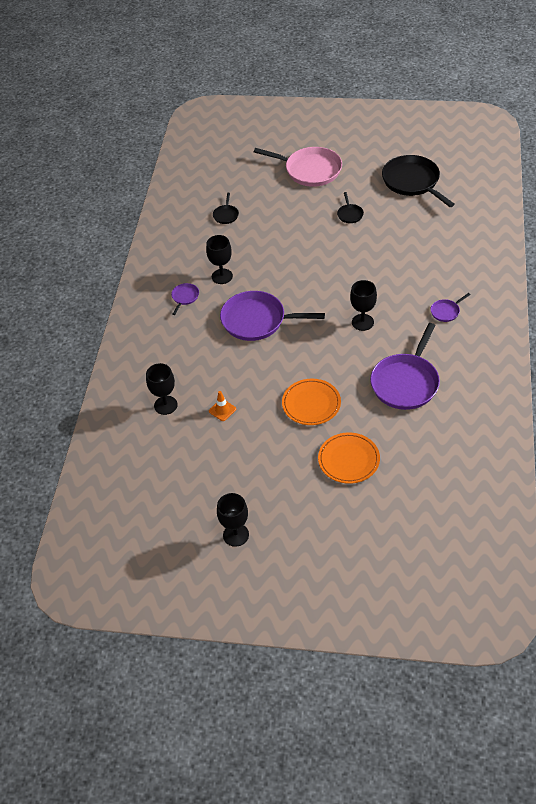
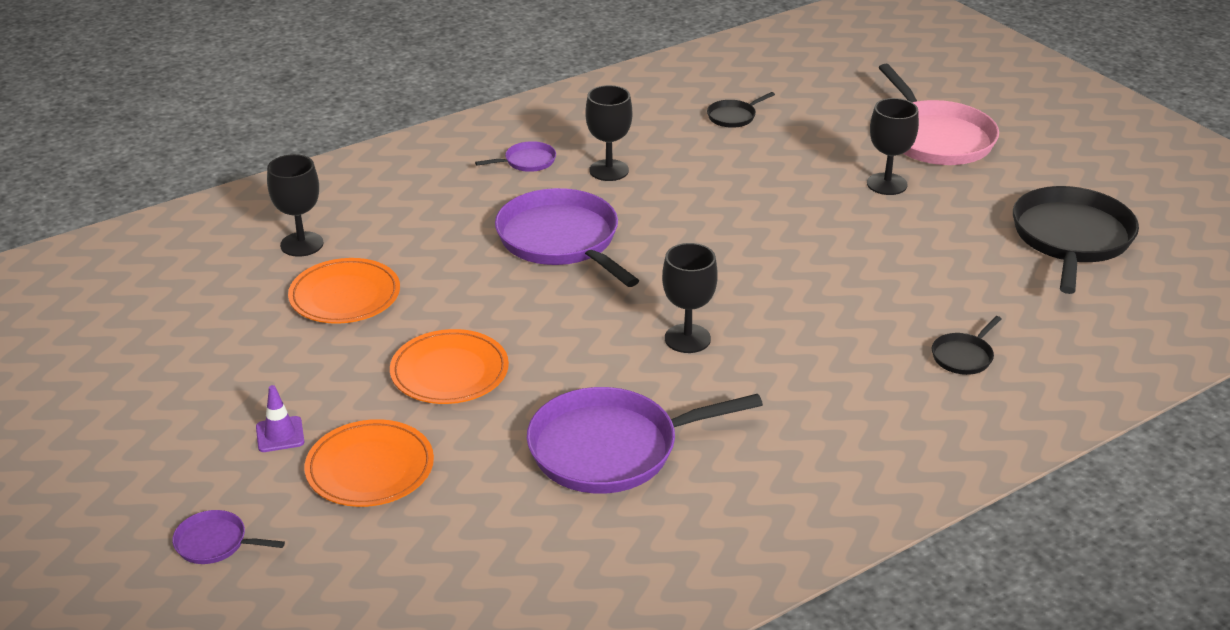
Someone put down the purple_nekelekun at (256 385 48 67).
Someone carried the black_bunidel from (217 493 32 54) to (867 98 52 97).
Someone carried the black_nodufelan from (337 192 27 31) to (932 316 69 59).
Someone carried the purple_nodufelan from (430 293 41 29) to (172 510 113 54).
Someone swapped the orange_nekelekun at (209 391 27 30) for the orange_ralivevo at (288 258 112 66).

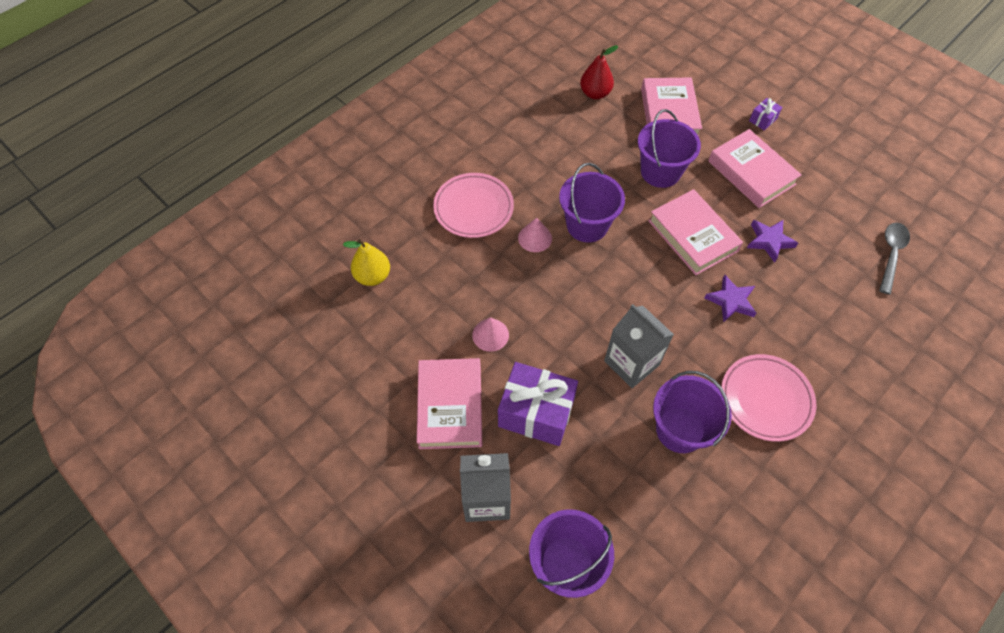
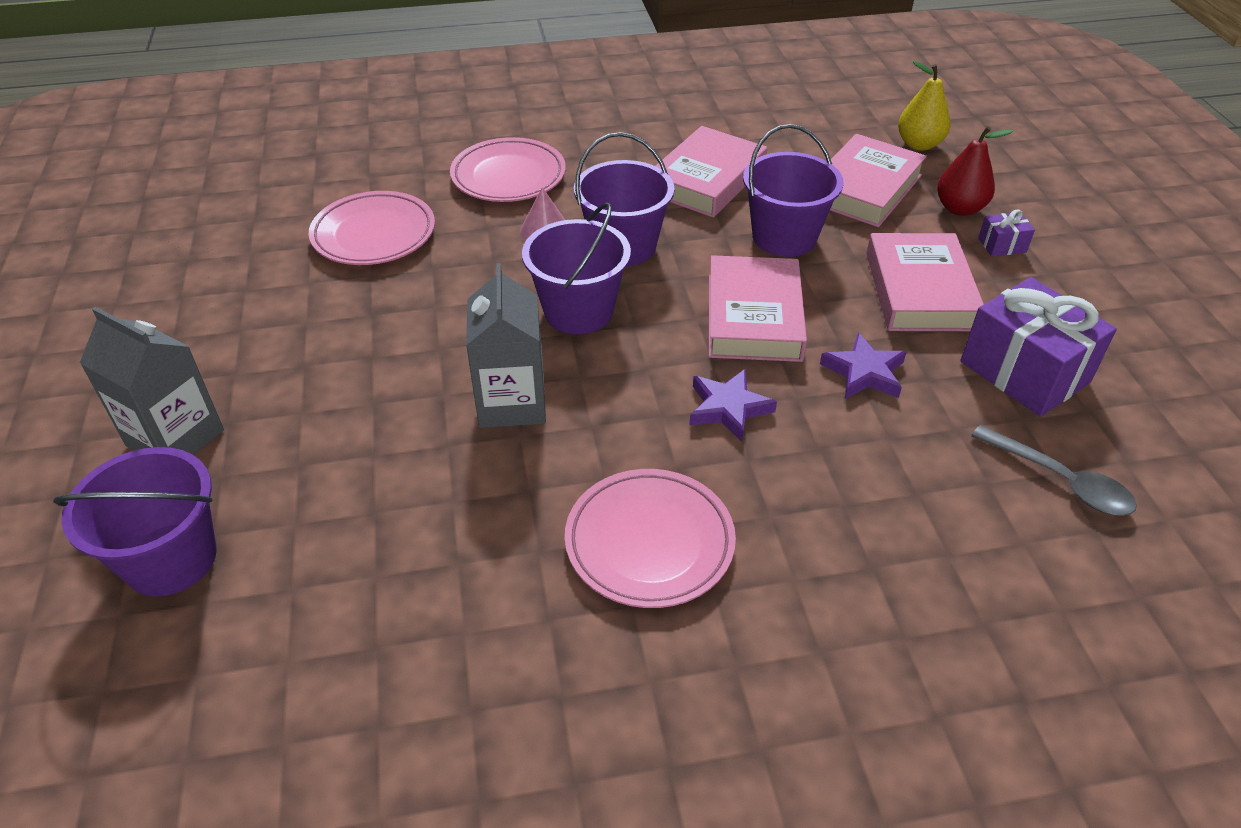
Someone took away the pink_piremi at (472 317 37 35).
Someone put down the pink_ralivevo at (309 191 126 74).
Someone carried the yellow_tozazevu from (343 239 47 47) to (898 61 53 90).
Someone carried the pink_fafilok from (417 358 65 91) to (656 126 111 92).
Someone carried the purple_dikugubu from (498 362 80 84) to (961 277 156 140).
Someone carried the red_tozazevu from (580 45 38 54) to (937 126 76 90).
Someone carried the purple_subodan from (653 371 79 82) to (522 203 109 131).
Someone rotated the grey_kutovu at (879 223 31 72) by 75 degrees clockwise.

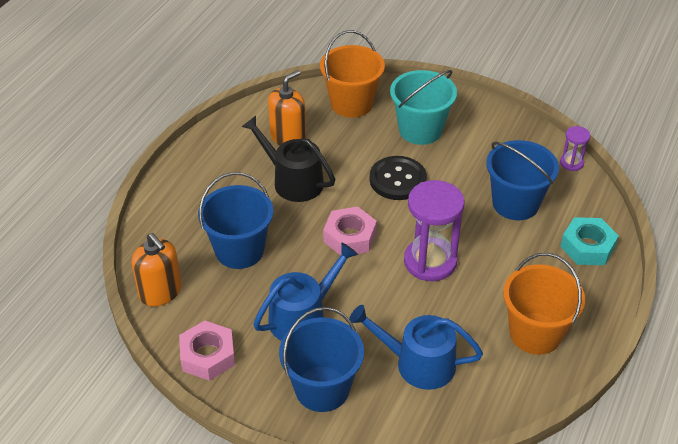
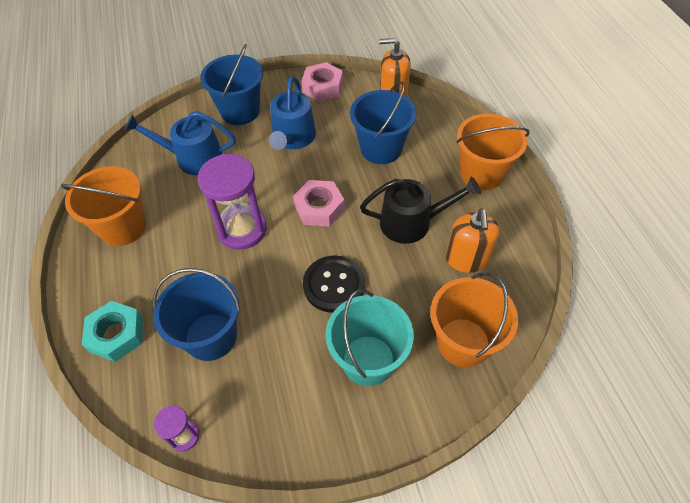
Someone put down the orange_subodan at (456 114 73 76).
Someone rotated the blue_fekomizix at (349 305 134 85) by 150 degrees counterclockwise.

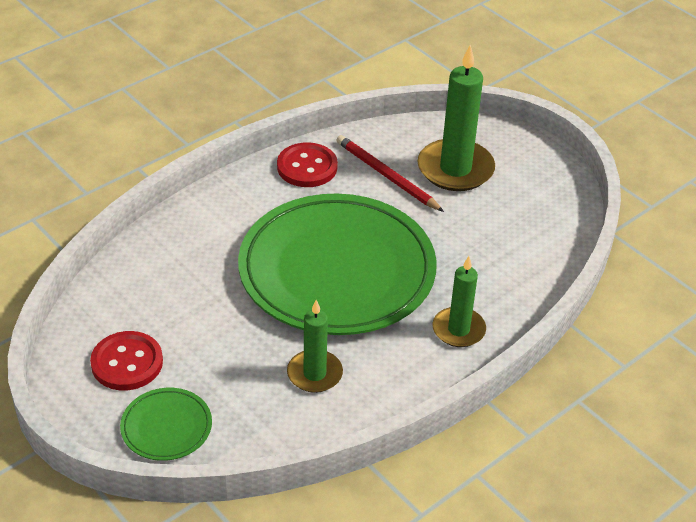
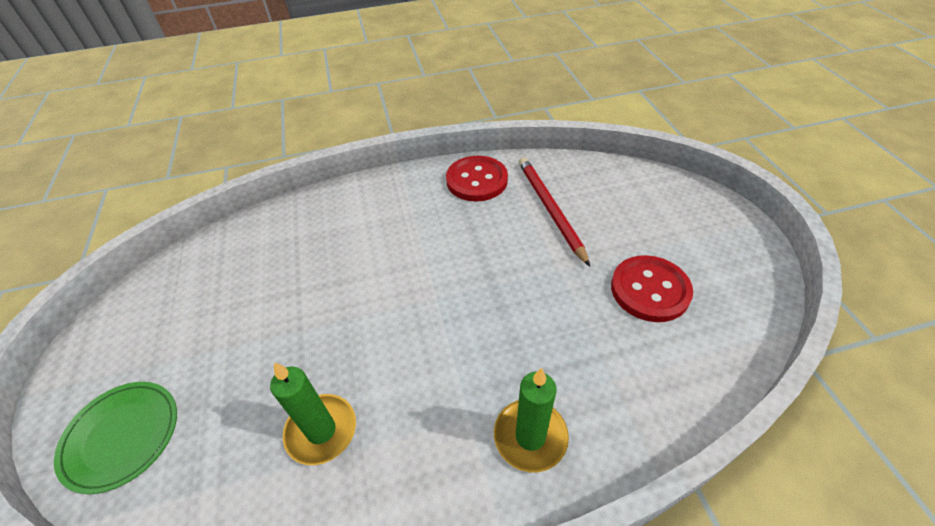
Someone took away the green_ralivevo at (238 194 199 141).
Someone took away the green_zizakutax at (417 45 78 146).
Someone carried the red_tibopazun from (90 331 73 59) to (611 255 82 67).

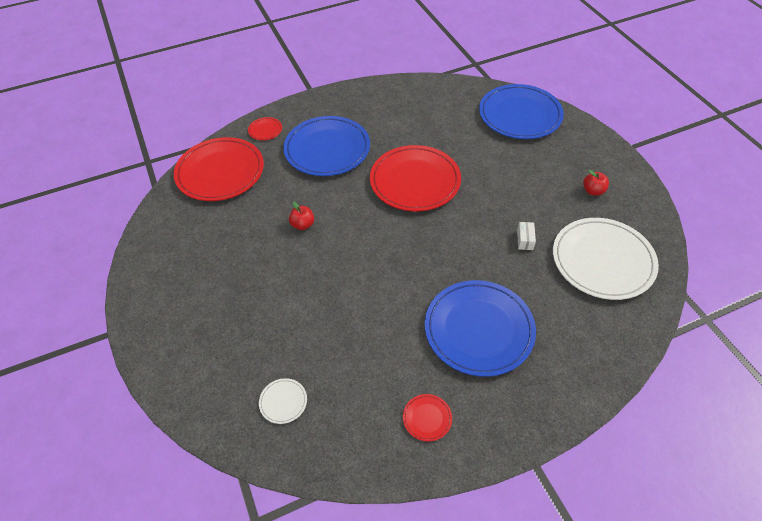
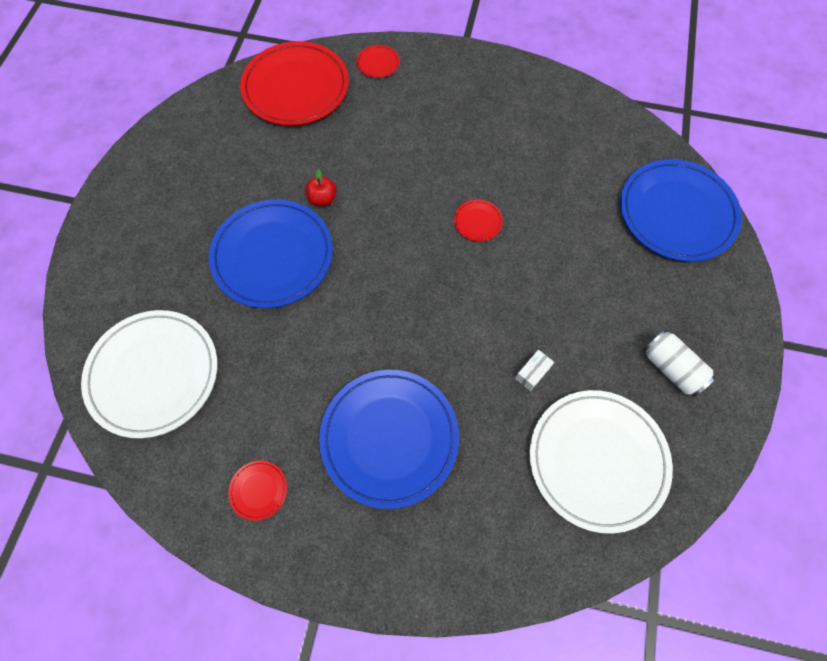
Someone carried the blue_ralivevo from (283 116 87 60) to (209 199 124 109).
Someone swapped the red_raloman at (583 170 26 26) for the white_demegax at (643 330 73 67).
Someone scaled the white_ralivevo at (259 378 48 46) by 2.44.
Someone scaled the red_ralivevo at (370 145 91 66) by 0.41.

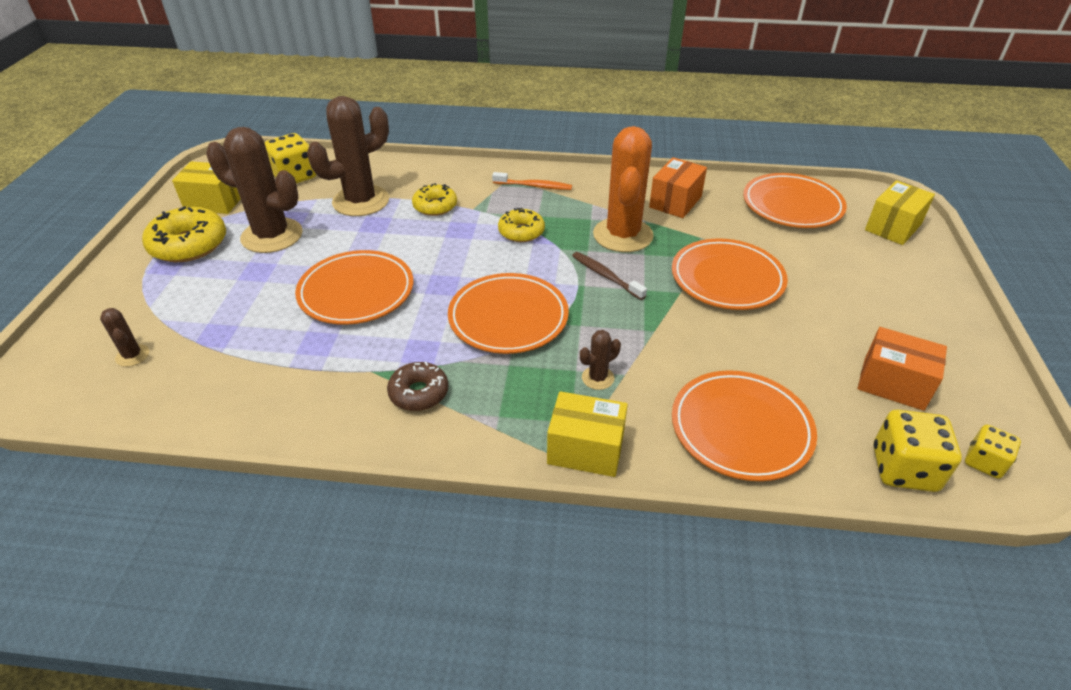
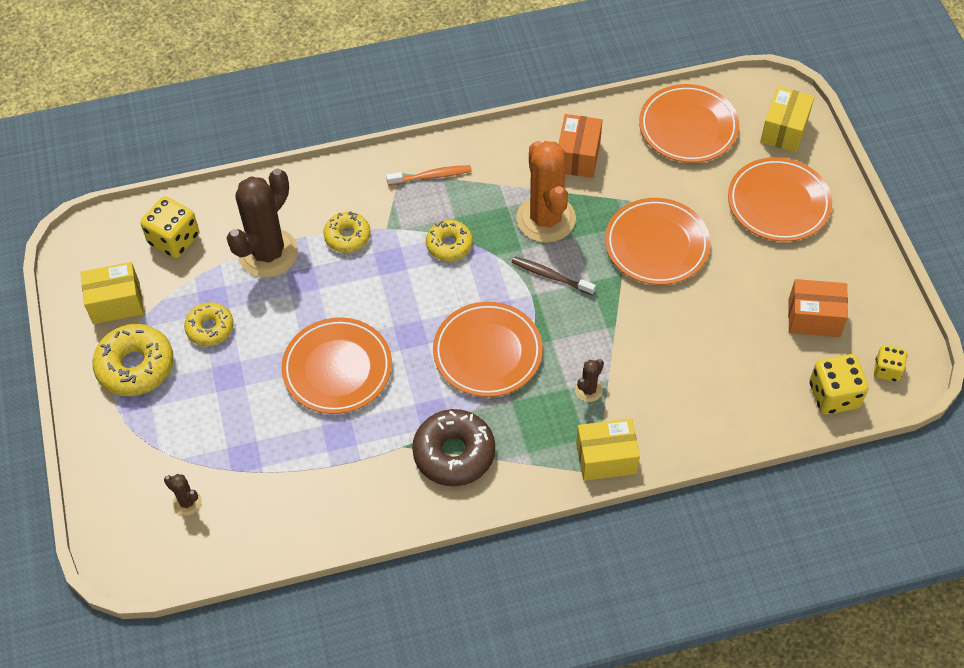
Someone carried the orange_ralivevo from (672 370 145 111) to (728 157 104 85).
Someone swapped the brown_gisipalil at (206 127 97 126) for the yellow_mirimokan at (184 302 50 44).
Someone scaled the brown_mirimokan at (387 362 62 49) by 1.61.

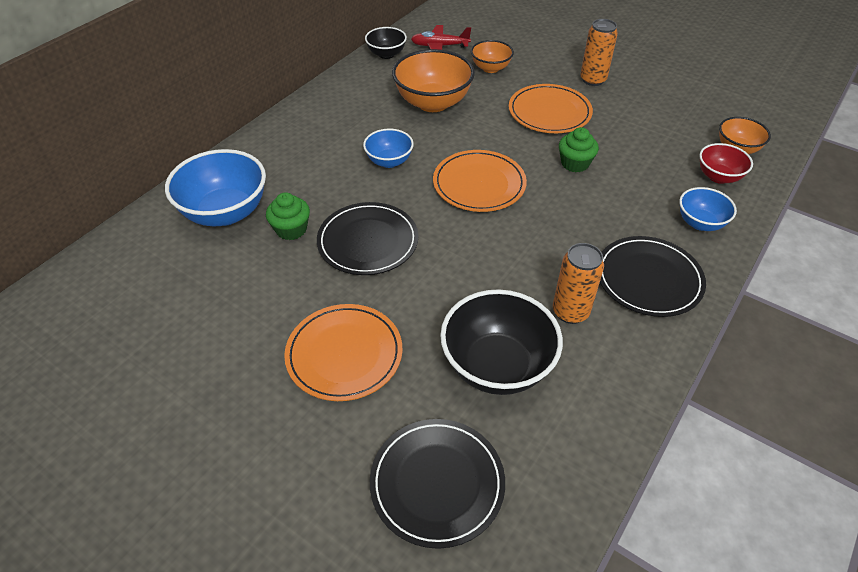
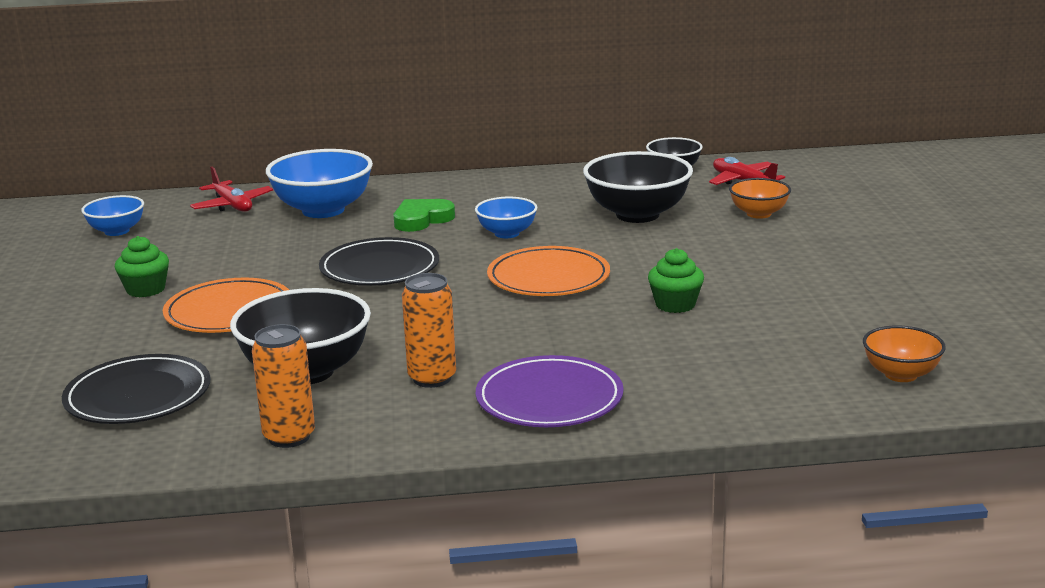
Someone took away the orange_ralivevo at (509 84 84 49).
Someone took away the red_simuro at (699 143 54 41).
Someone put down the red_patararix at (190 167 83 45).
Someone put down the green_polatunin at (394 199 61 33).
Someone carried the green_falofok from (266 192 44 48) to (115 236 54 61).
Someone carried the orange_demegax from (580 19 38 67) to (252 324 63 124).
Someone carried the blue_simuro from (679 187 58 44) to (81 195 63 41).
Someone repainted the orange_simuro at (392 49 83 63), which became the black_simuro at (583 151 110 72).
Someone repainted the black_ralivevo at (600 236 106 81), which became the purple_ralivevo at (476 355 148 72).

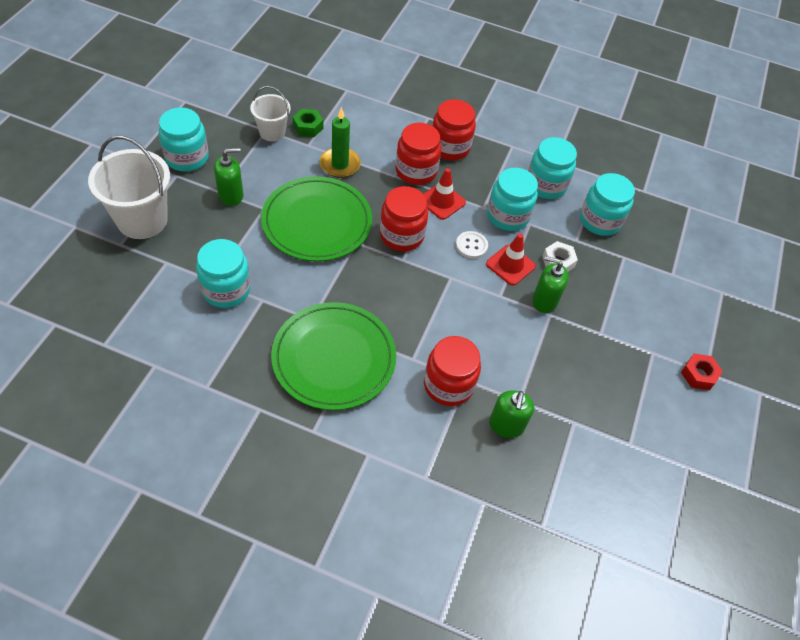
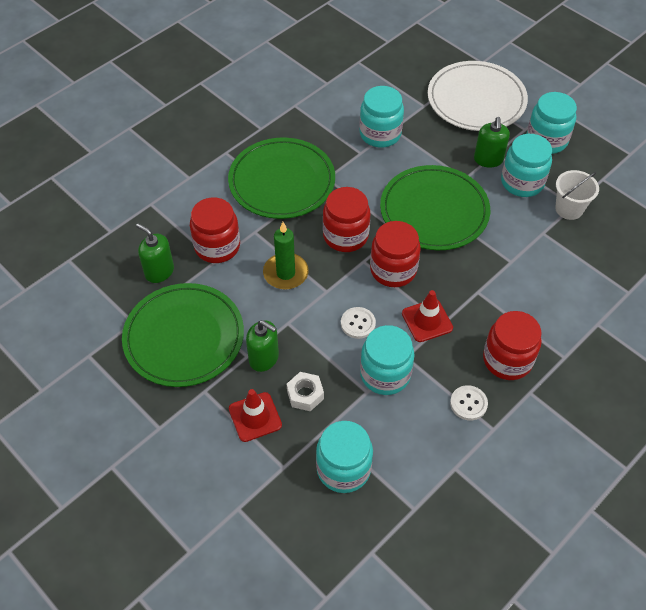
Someone took away the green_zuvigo at (293 109 30 28).
Someone took away the red_zuvigo at (681 354 42 36).
Someone put down the green_ralivevo at (122 283 122 104).
Someone put down the white_tibopazun at (450 385 38 35).
Someone carried the green_zizakutax from (320 107 41 71) to (263 222 46 68).
Someone carried the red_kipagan from (395 123 46 62) to (323 187 47 65).
Someone carried the red_nekelekun from (486 233 50 53) to (229 389 53 53).
Someone carried the turquoise_kipagan from (528 137 49 62) to (501 134 51 63).
Someone swapped the white_subodan at (88 136 82 103) for the white_ralivevo at (428 61 100 70).
Someone rotated the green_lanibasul at (532 256 37 57) by 75 degrees clockwise.

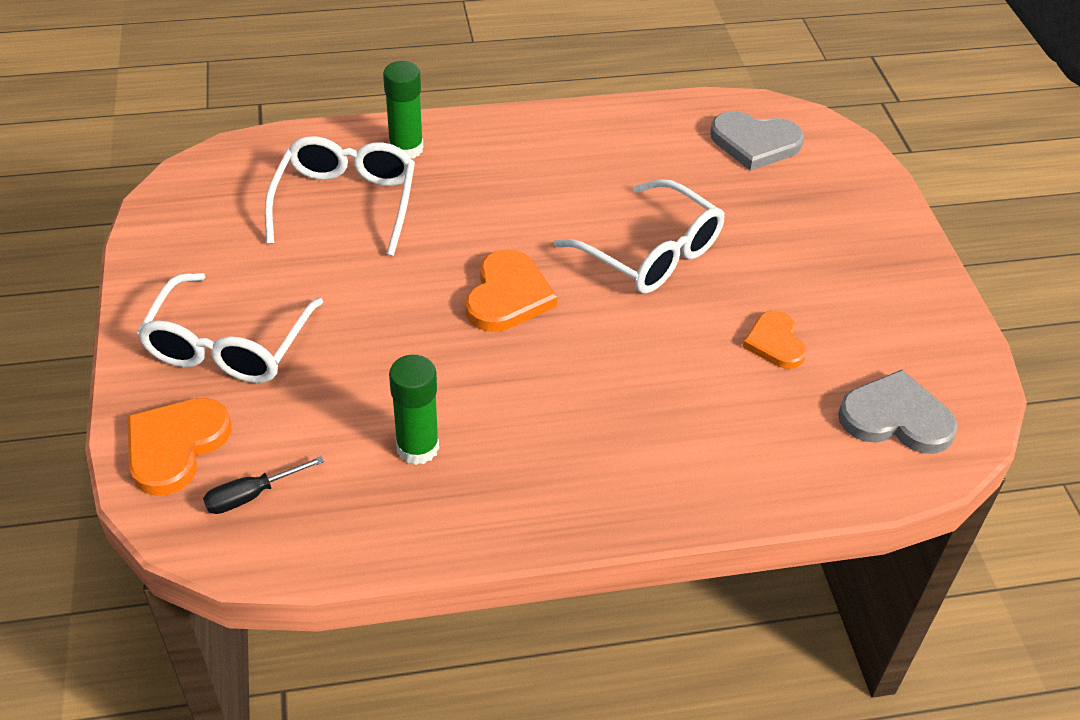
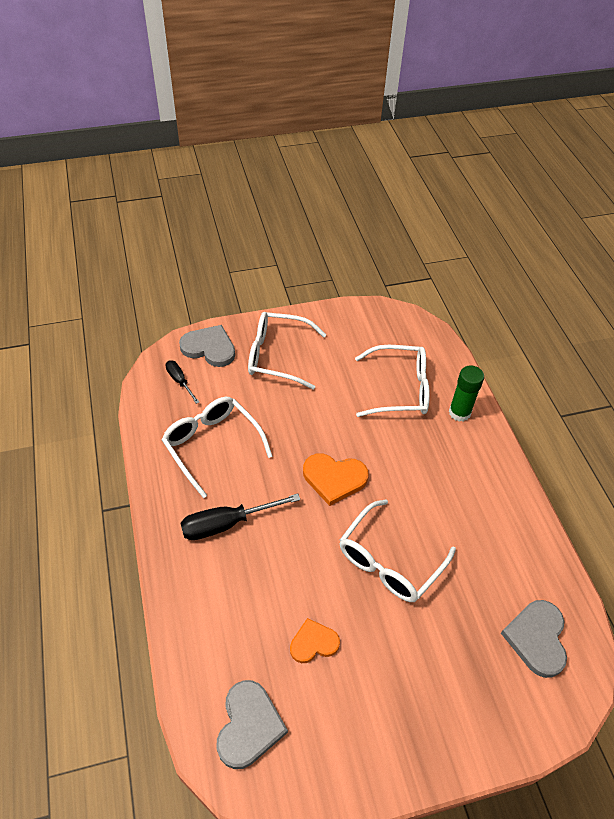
Someone put down the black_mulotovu at (181 494 119 46).
Someone swapped the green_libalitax at (389 355 50 110) for the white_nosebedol at (162 397 110 101).
Someone repainted the orange_polatunin at (127 398 104 98), which became the grey_polatunin at (179 325 56 42).

